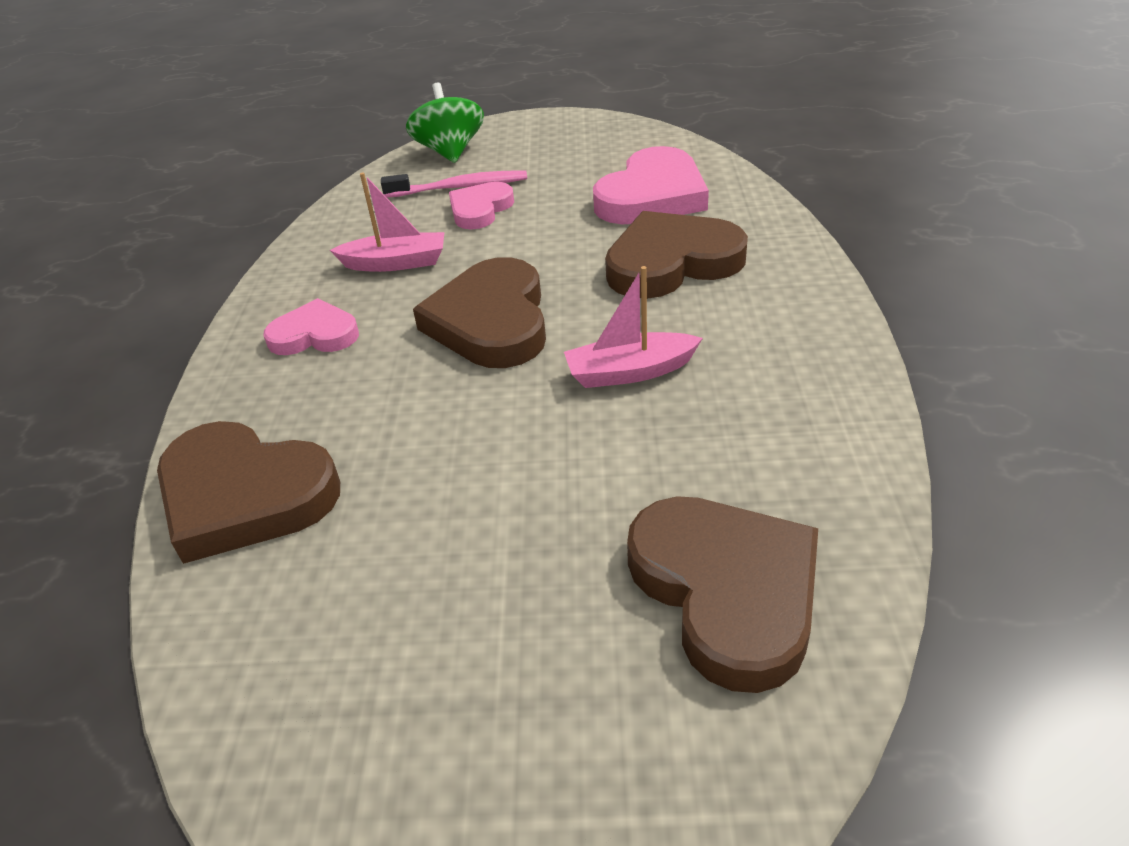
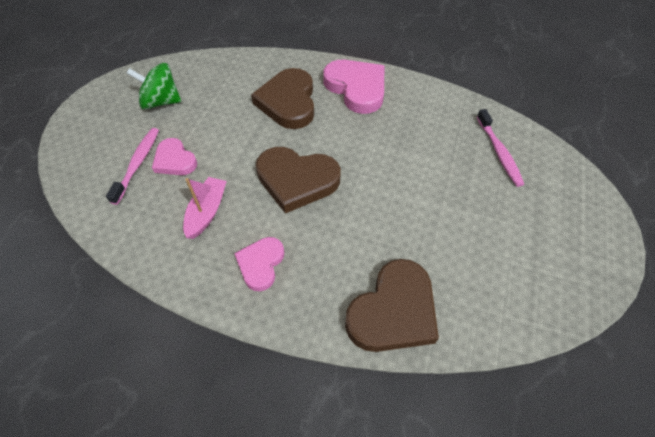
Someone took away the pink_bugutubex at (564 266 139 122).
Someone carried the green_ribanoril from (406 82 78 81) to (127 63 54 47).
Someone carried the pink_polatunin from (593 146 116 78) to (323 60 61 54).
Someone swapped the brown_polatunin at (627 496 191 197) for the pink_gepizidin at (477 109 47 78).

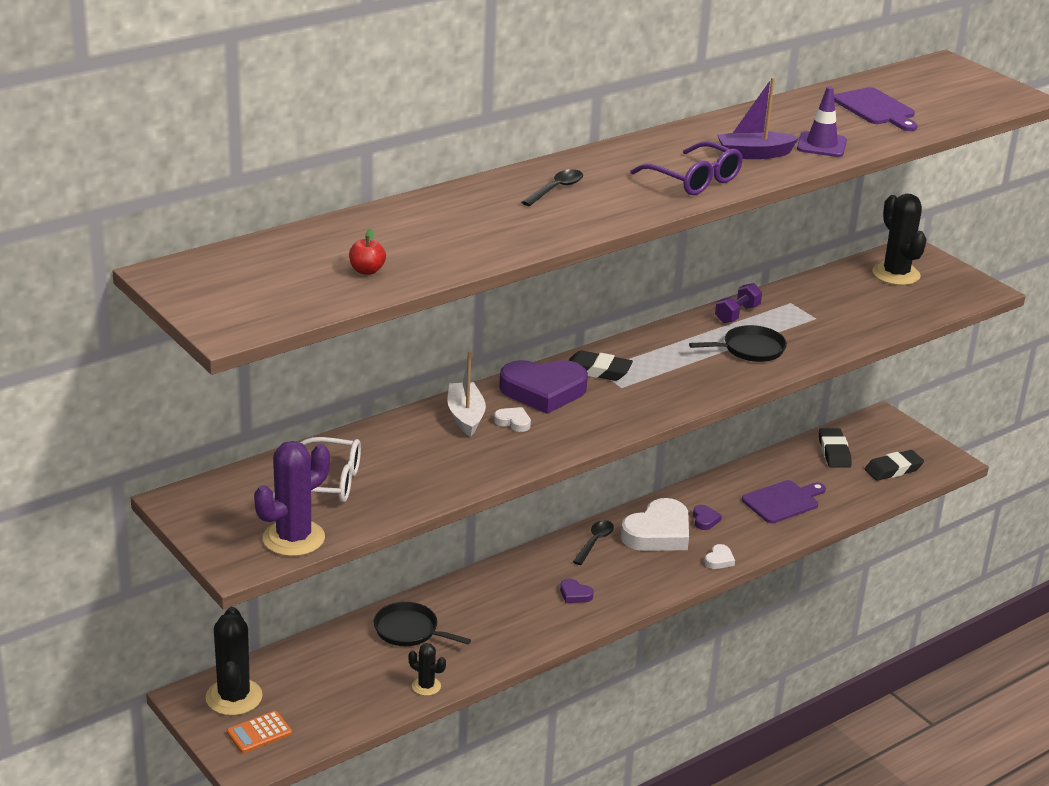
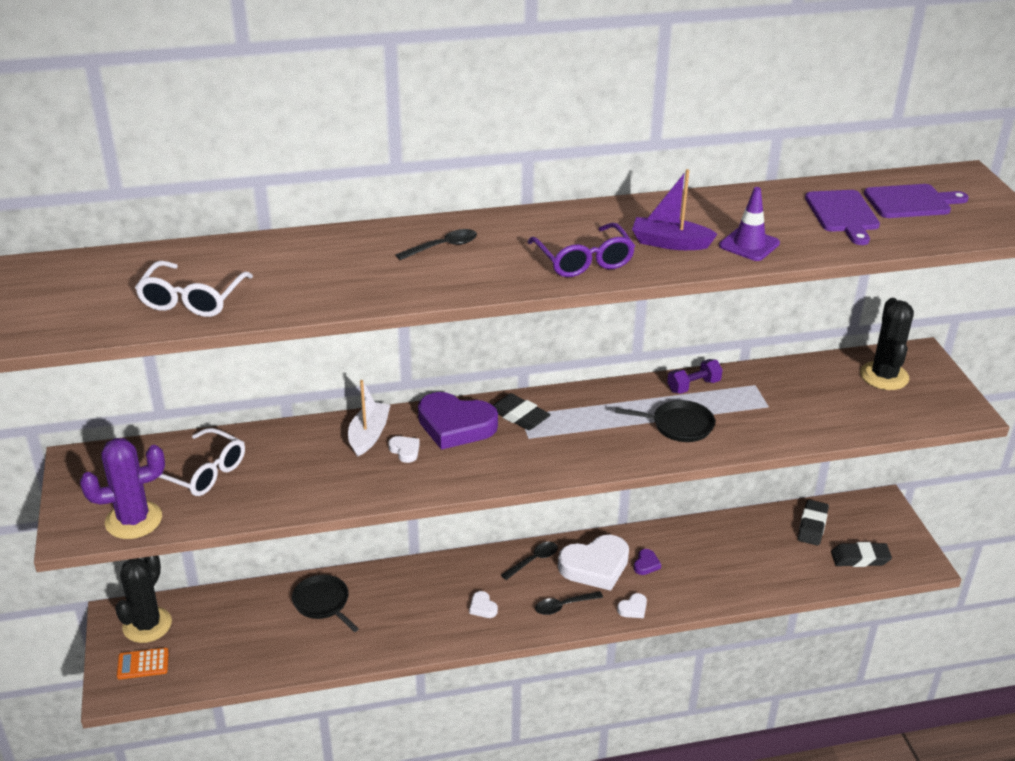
Someone took away the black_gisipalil at (408 643 38 53).
Someone put down the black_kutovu at (535 591 68 24).
Someone carried the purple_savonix from (742 480 84 43) to (864 184 105 34).
Someone swapped the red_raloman at (349 229 37 46) for the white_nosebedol at (135 261 118 56).
Someone repainted the purple_polatunin at (560 579 33 24), which became the white_polatunin at (469 591 29 27).

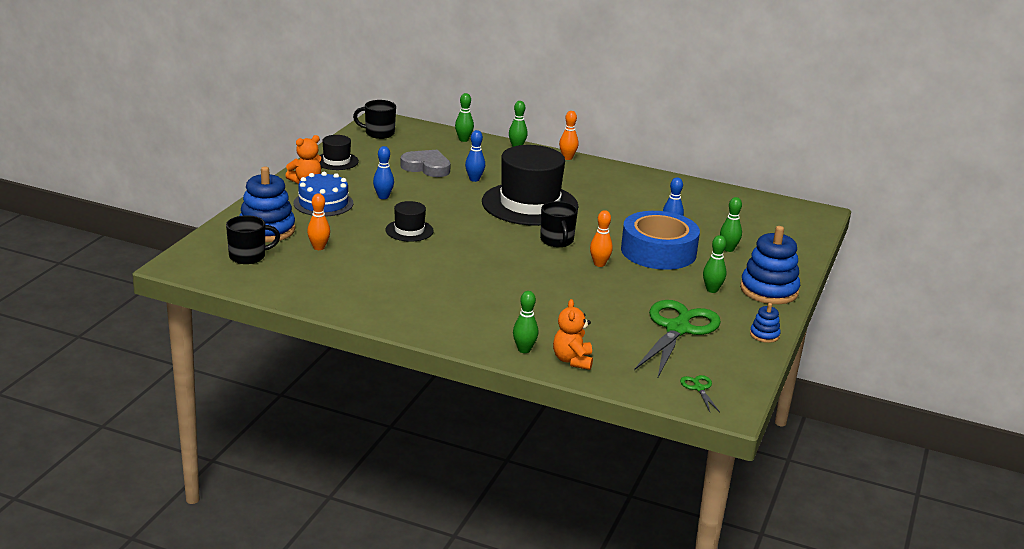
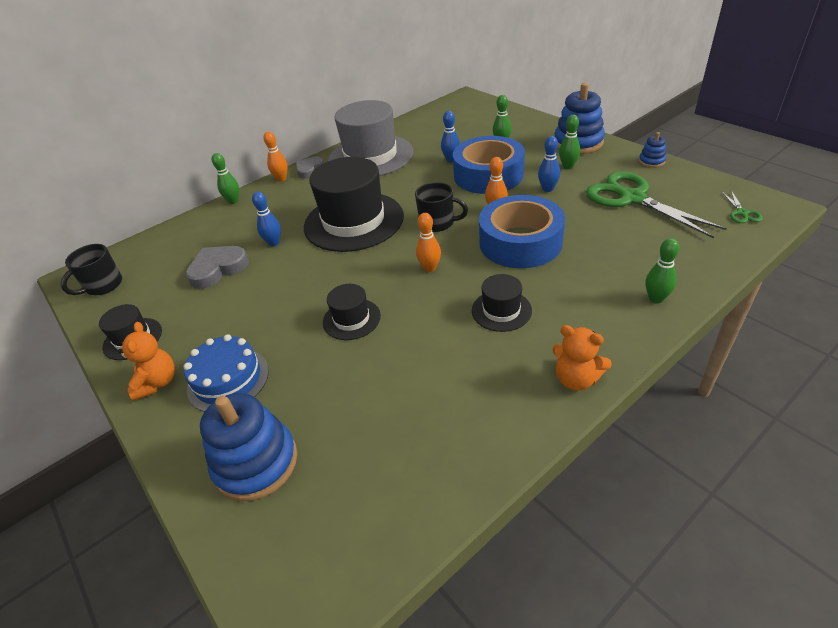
Someone took away the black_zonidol at (226 215 54 49).
Someone took away the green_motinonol at (455 93 19 49).
Someone put down the grey_polatunin at (296 156 28 22).
Someone put down the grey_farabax at (328 100 85 76).
Someone put down the black_farabax at (472 274 60 58).
Someone put down the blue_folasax at (479 195 86 73).
Someone carried the orange_motinonol from (307 193 23 57) to (416 213 25 59).
Someone carried the blue_motinonol from (373 146 21 53) to (538 136 22 56).
Someone carried the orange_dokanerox from (553 299 40 71) to (553 325 59 66).
Someone rotated the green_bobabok at (680 375 40 37) by 105 degrees counterclockwise.

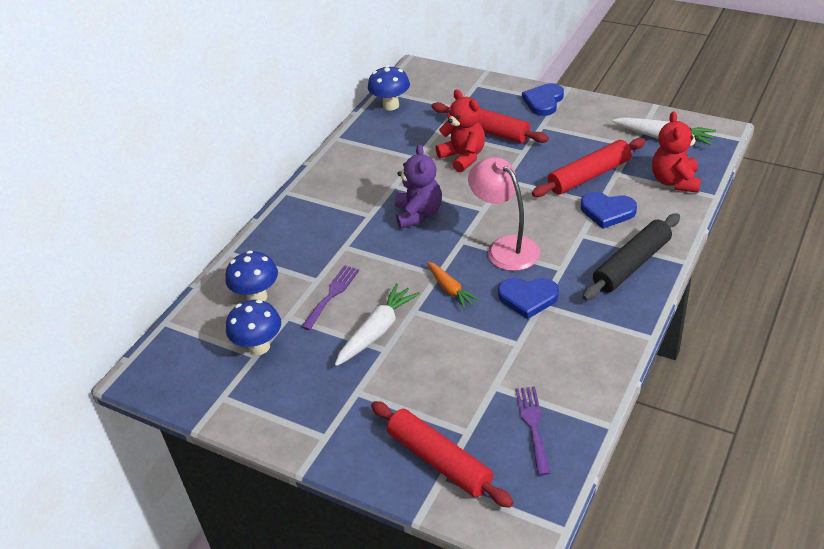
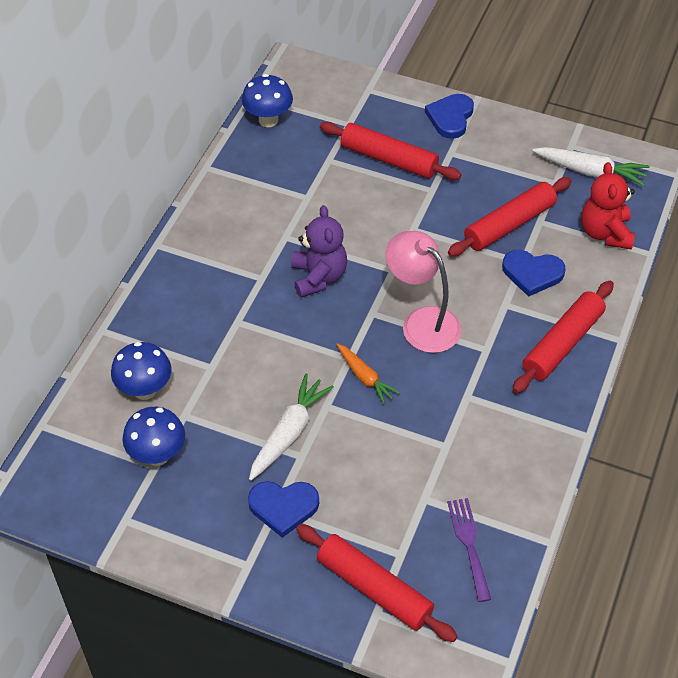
Someone took away the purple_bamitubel at (301 265 58 65).
Someone took away the red_dokanerox at (435 89 50 83).
Someone carried the blue_polatunin from (498 278 61 41) to (248 481 71 57).
Someone repainted the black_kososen at (582 213 98 88), which became the red_kososen at (513 281 101 112).

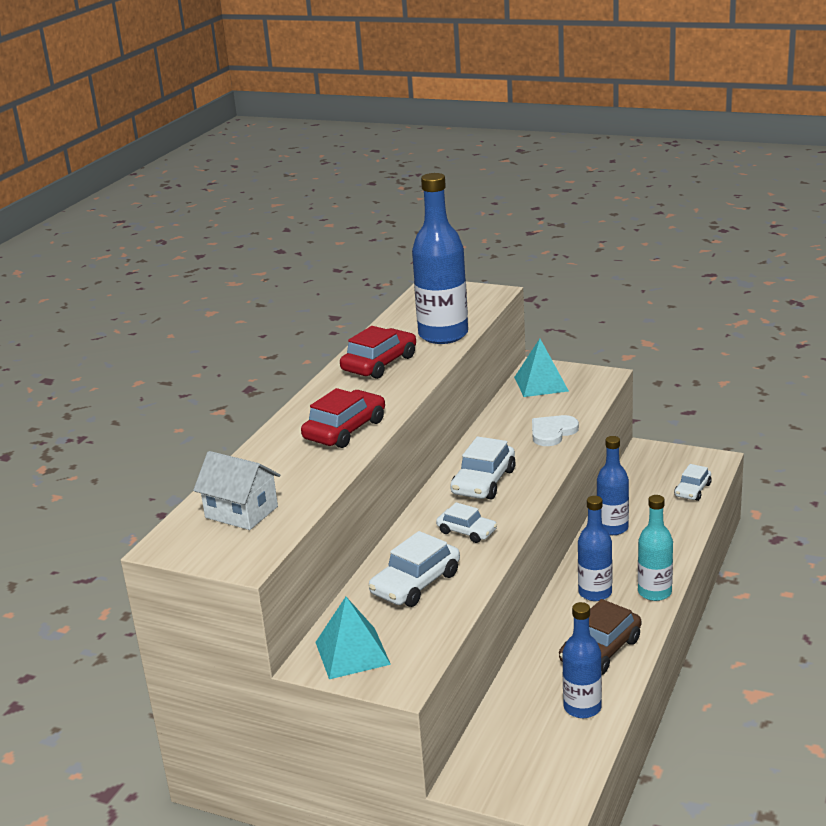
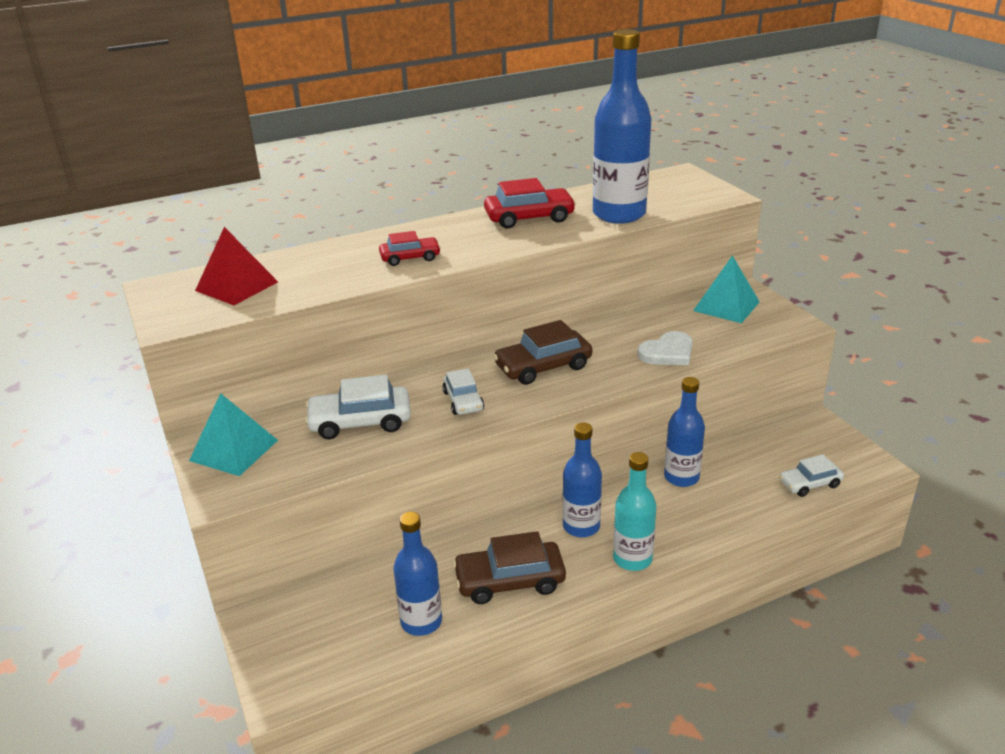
Someone swapped the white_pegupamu at (193 451 87 79) for the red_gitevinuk at (195 227 83 78).
Someone repainted the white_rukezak at (450 436 65 64), which became the brown_rukezak at (493 320 99 65).
Someone rotated the white_polatunin at (532 415 47 31) by 150 degrees clockwise.
Someone scaled the red_rukezak at (301 388 84 60) by 0.63.

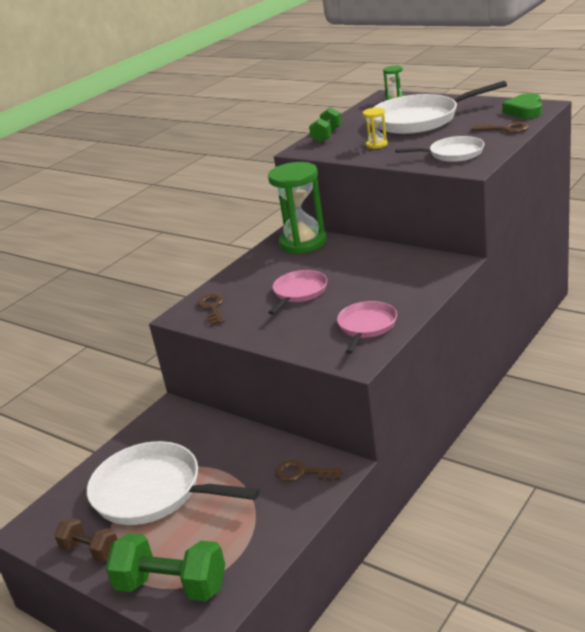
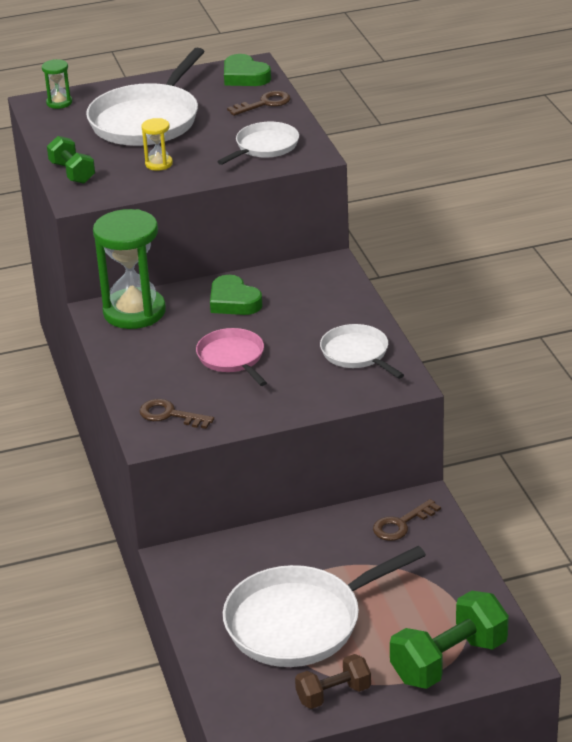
Someone put down the green_polatunin at (210 275 53 40).
Someone repainted the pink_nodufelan at (337 301 60 53), which became the white_nodufelan at (320 324 84 55).

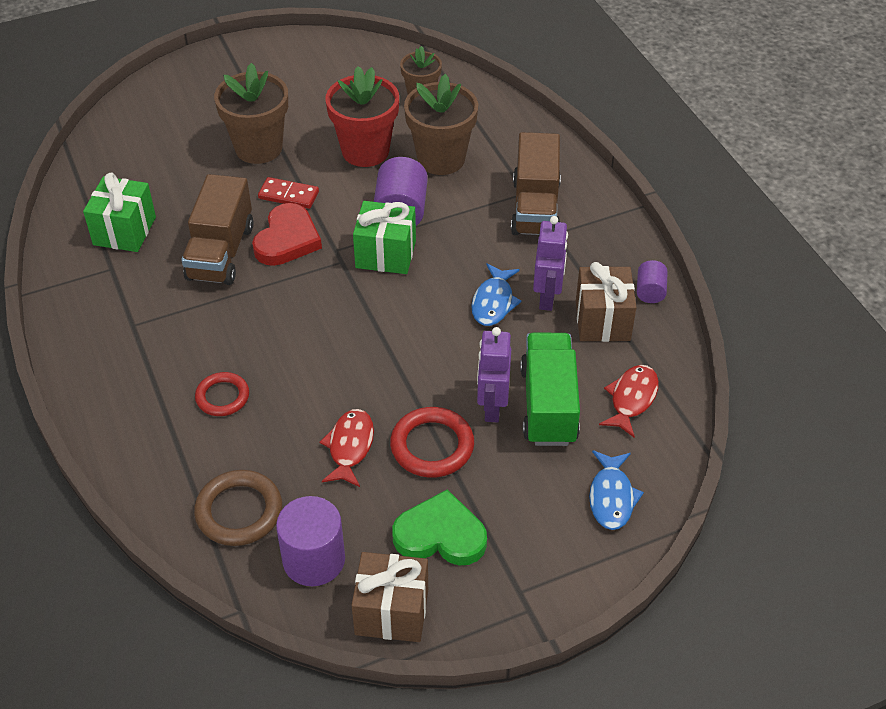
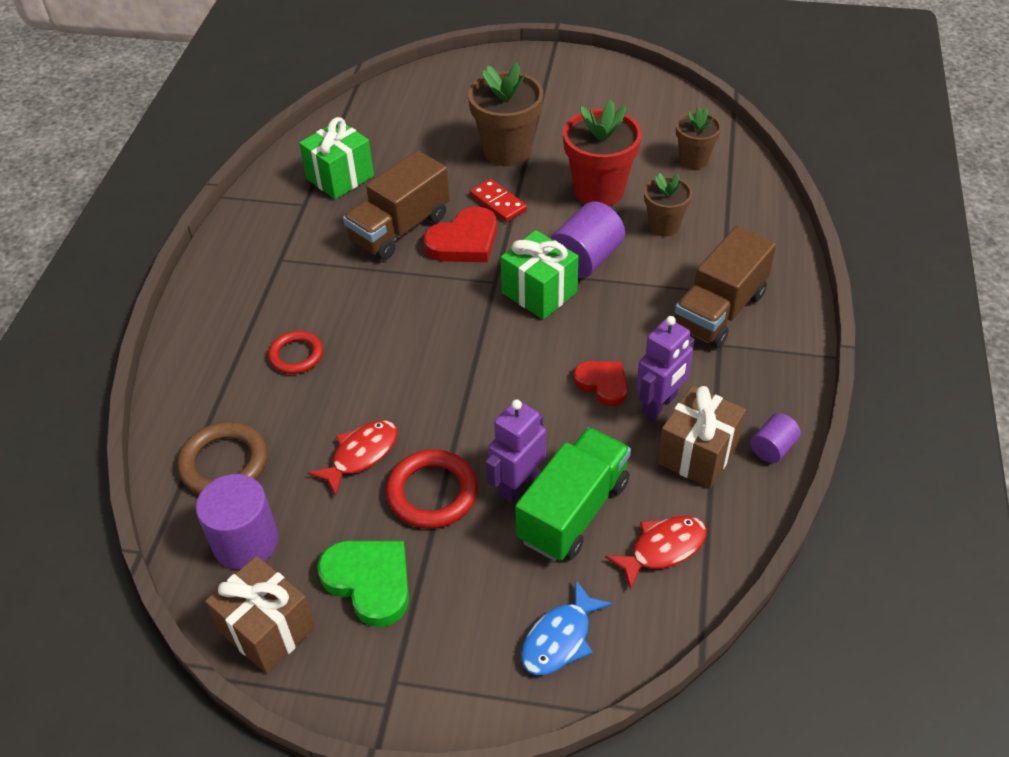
Someone swapped the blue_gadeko at (471 263 51 63) for the red_polatunin at (574 361 54 45).
Someone scaled the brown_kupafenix at (404 74 74 101) by 0.60.

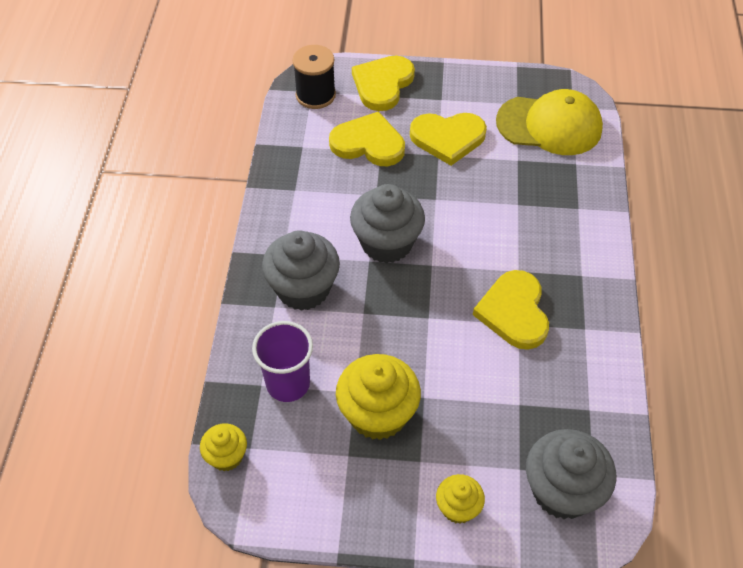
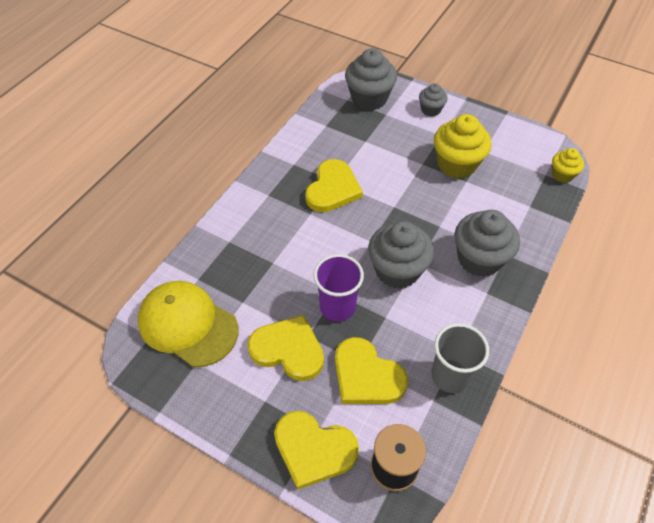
Someone put down the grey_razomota at (432 323 57 70).
Someone carried the purple_razomota from (252 321 61 81) to (314 254 50 68).
Someone repainted the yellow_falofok at (436 474 49 50), which became the grey_falofok at (419 83 29 34).
Someone rotated the yellow_polatunin at (352 55 63 56) by 60 degrees clockwise.

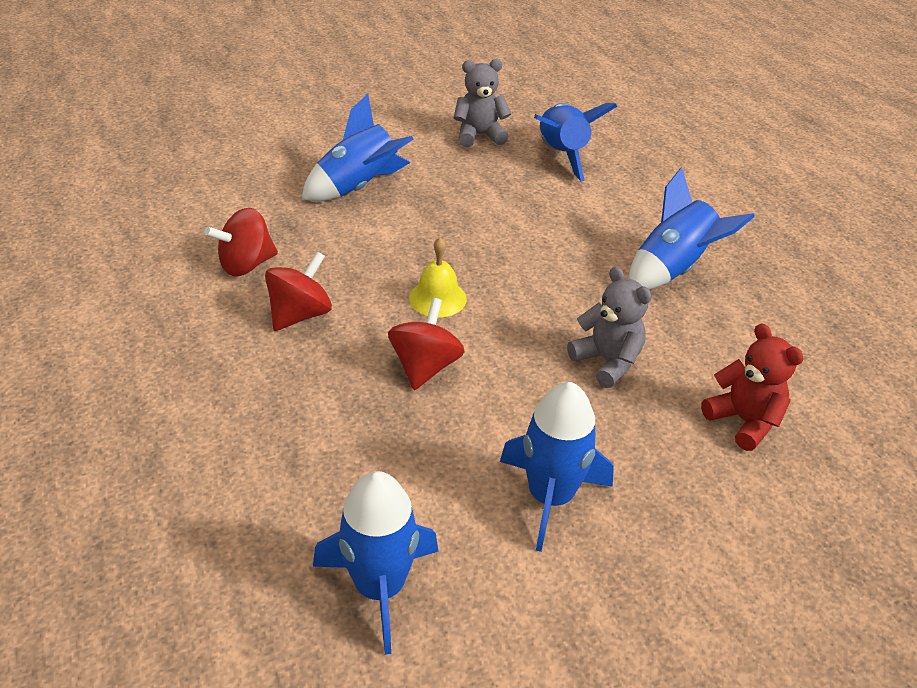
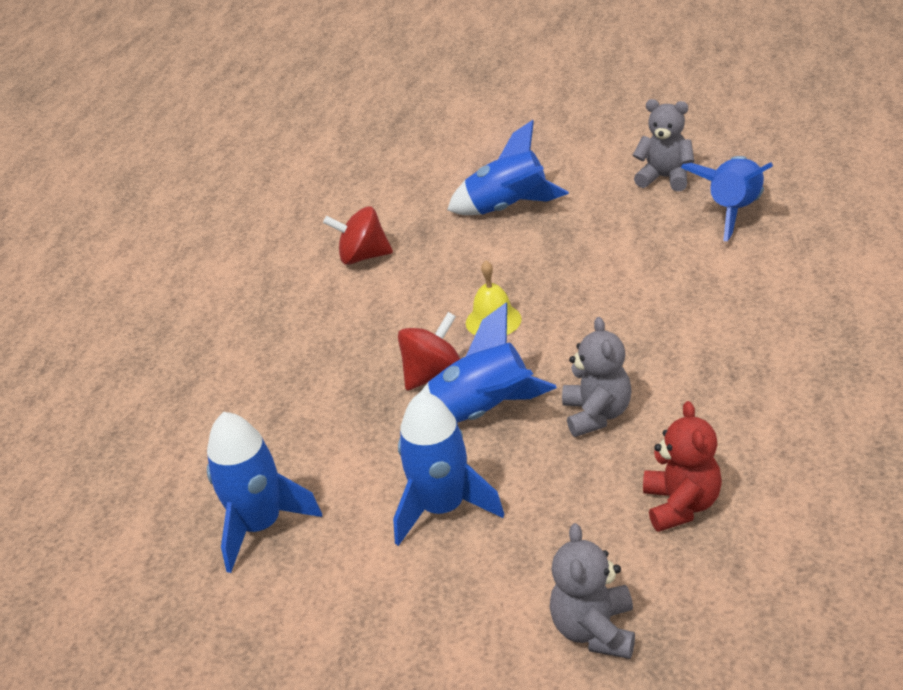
Someone took away the red_ribanoril at (265 252 67 79).
Someone put down the grey_dokanerox at (550 523 85 136).
Someone carried the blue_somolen from (629 167 126 123) to (420 303 137 120).

